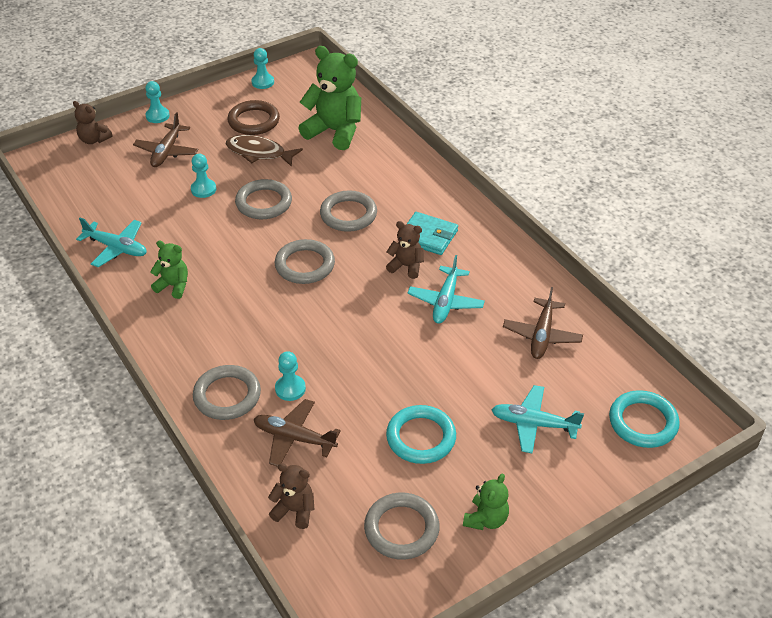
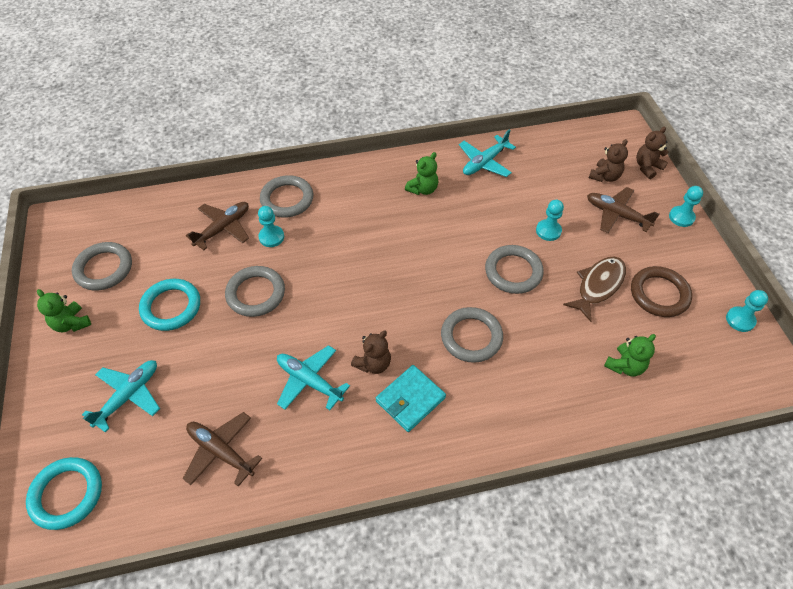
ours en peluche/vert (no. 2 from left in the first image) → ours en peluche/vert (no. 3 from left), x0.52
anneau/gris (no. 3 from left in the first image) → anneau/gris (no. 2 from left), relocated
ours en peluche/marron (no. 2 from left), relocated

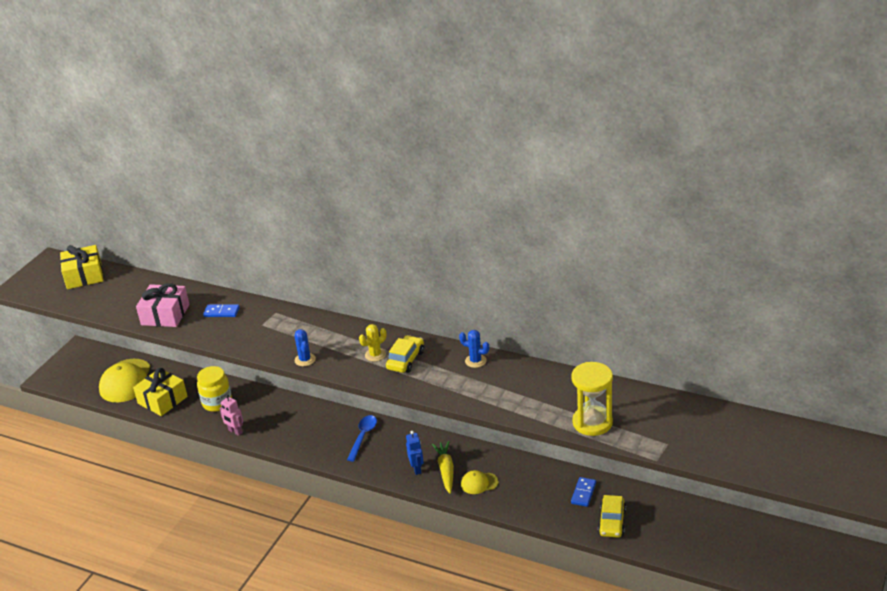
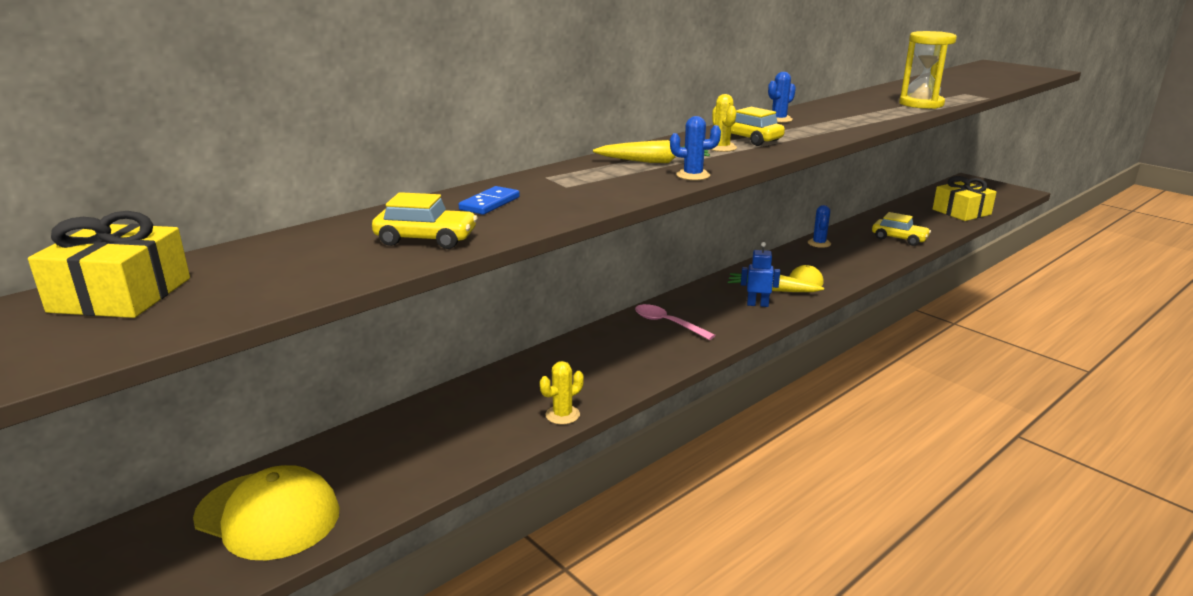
cadeau/rose → voiture/jaune (no. 1 from left)
bocal/jaune → -
cadeau/jaune (no. 2 from left), relocated
robot/rose → cactus/jaune (no. 1 from left)
cuillère/bleu → cuillère/rose
domino/bleu (no. 2 from left) → -
- → carotte/jaune (no. 1 from left)
- → cactus/bleu (no. 3 from left)

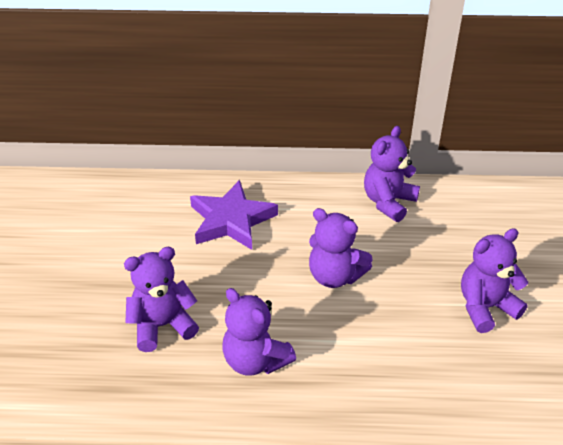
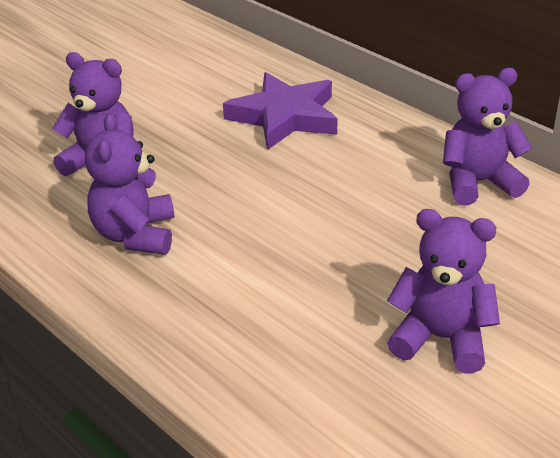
ours en peluche/violet (no. 3 from left) → -

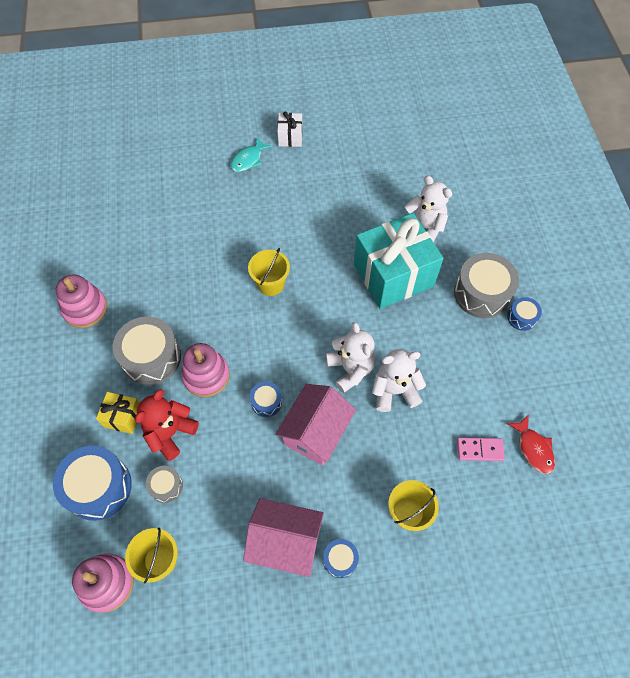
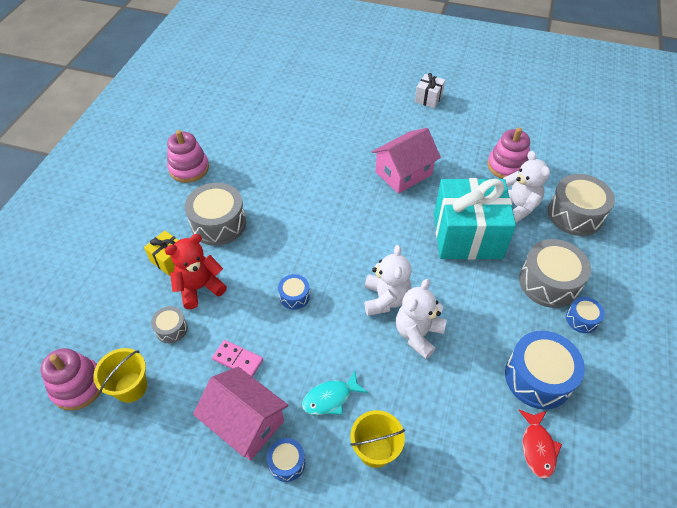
poisson/turquoise, relocated
seau/jaune (no. 2 from left) → -
jouet à empiler/rose (no. 3 from left), relocated
ours en peluche/blanc (no. 2 from left), 75 degrees counterclockwise
maison/rose (no. 2 from left), relocated
domino/rose, relocated
tambour/bleu (no. 1 from left in the first image) → tambour/bleu (no. 3 from left), relocated
- → tambour/gris (no. 4 from left)

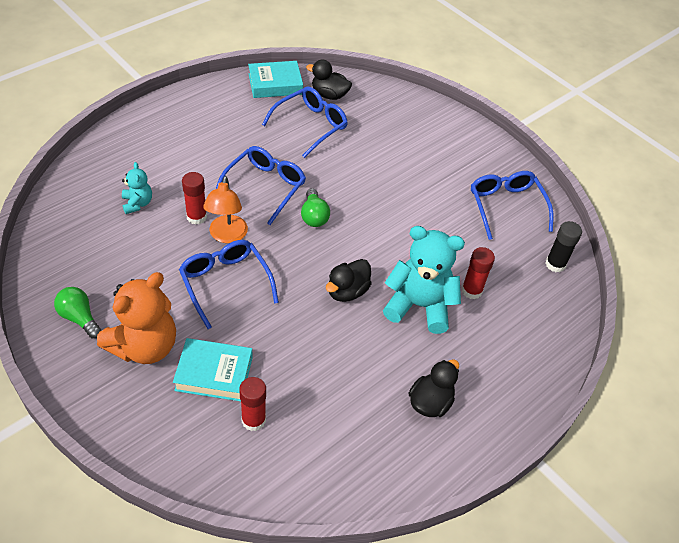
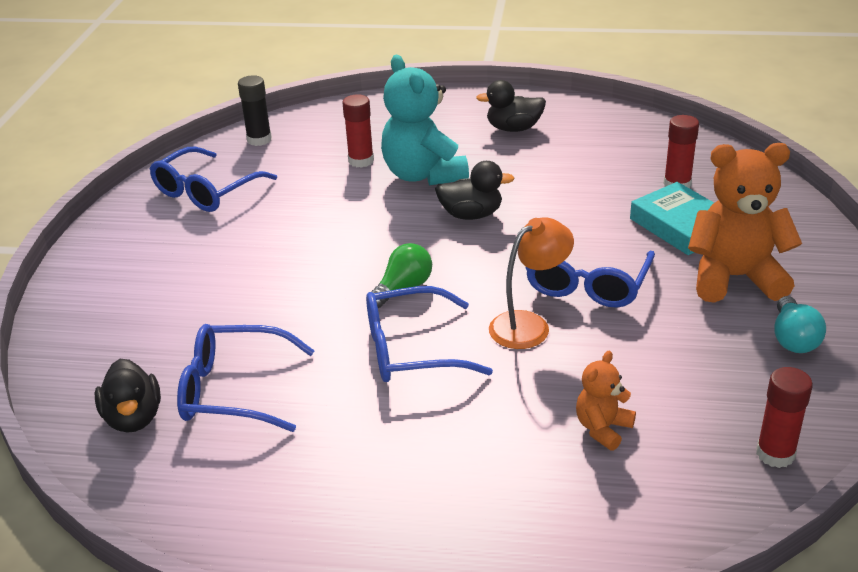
livre/turquoise (no. 2 from left) → -
ours en peluche/turquoise (no. 1 from left) → ours en peluche/orange (no. 1 from left)
bâton de colle/rouge (no. 1 from left in the first image) → bâton de colle/rouge (no. 3 from left), relocated
ampoule/vert (no. 1 from left) → ampoule/turquoise

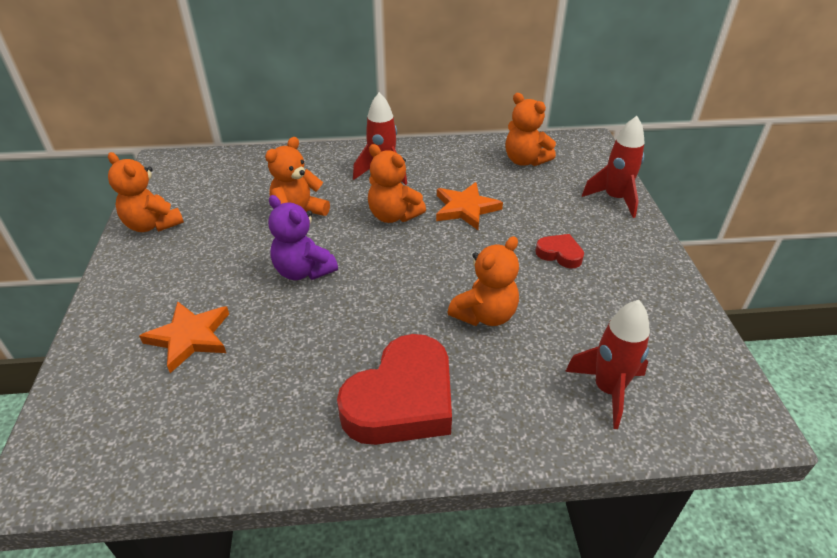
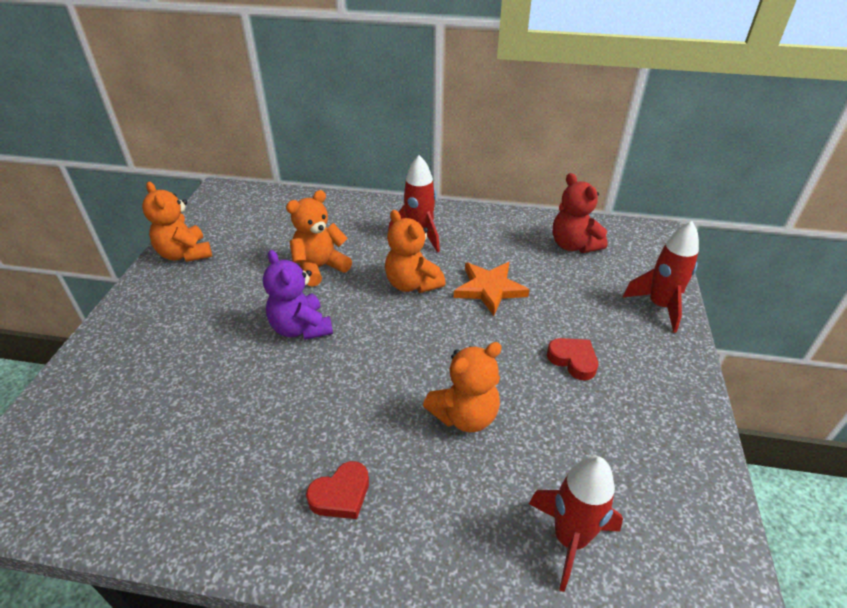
ours en peluche/orange (no. 5 from left) → ours en peluche/rouge
étoile/orange (no. 1 from left) → -
cœur/rouge (no. 1 from left), x0.47

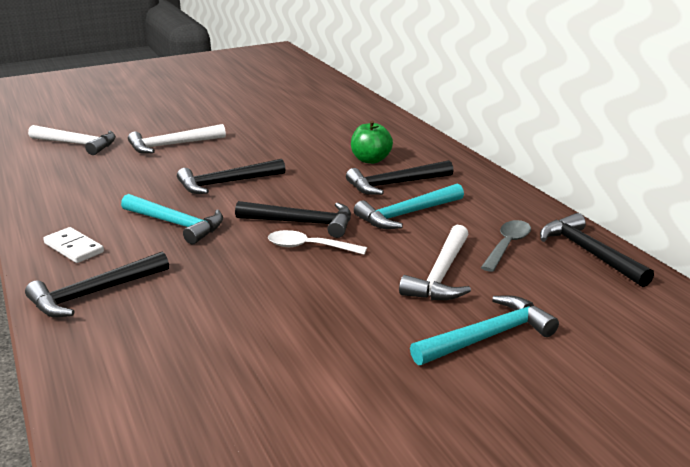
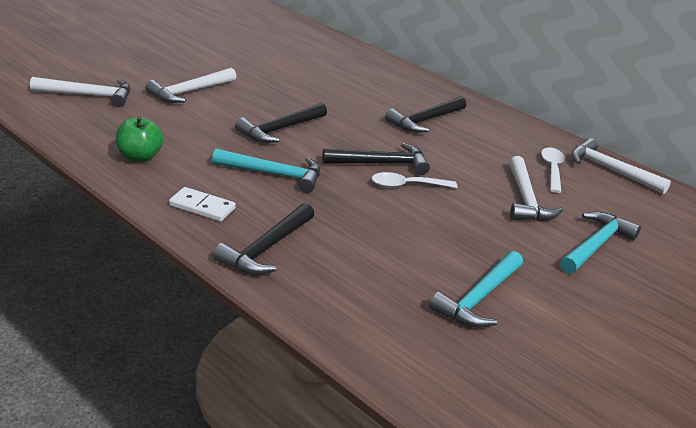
pomme/vert, relocated
marteau/turquoise (no. 2 from left), relocated
marteau/noir (no. 5 from left) → marteau/blanc (no. 4 from left)
cuillère/gris → cuillère/blanc (no. 2 from left)

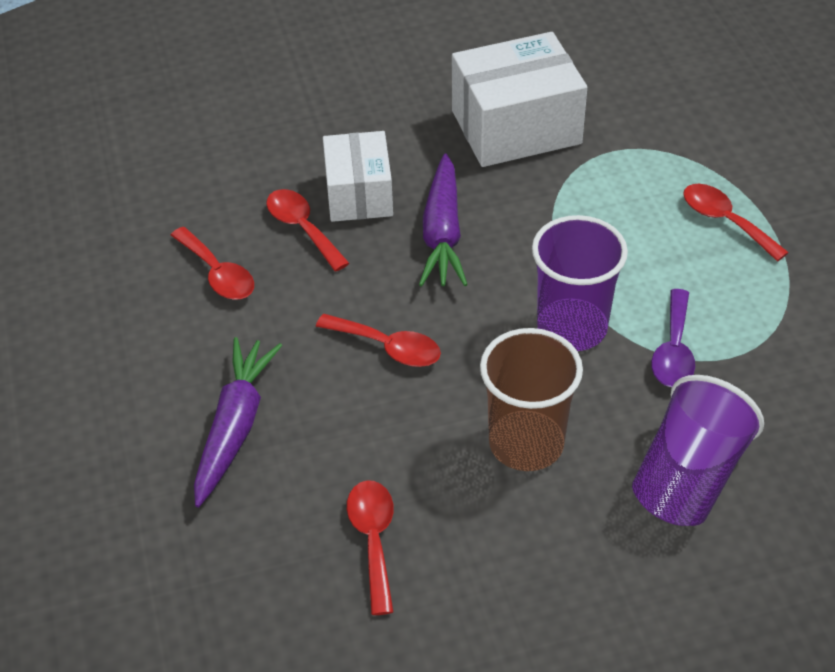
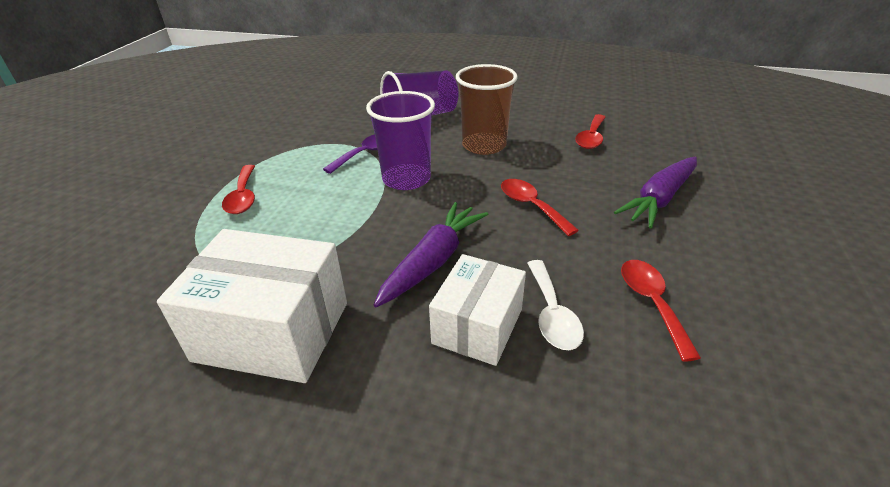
cuillère/rouge (no. 2 from left) → cuillère/blanc

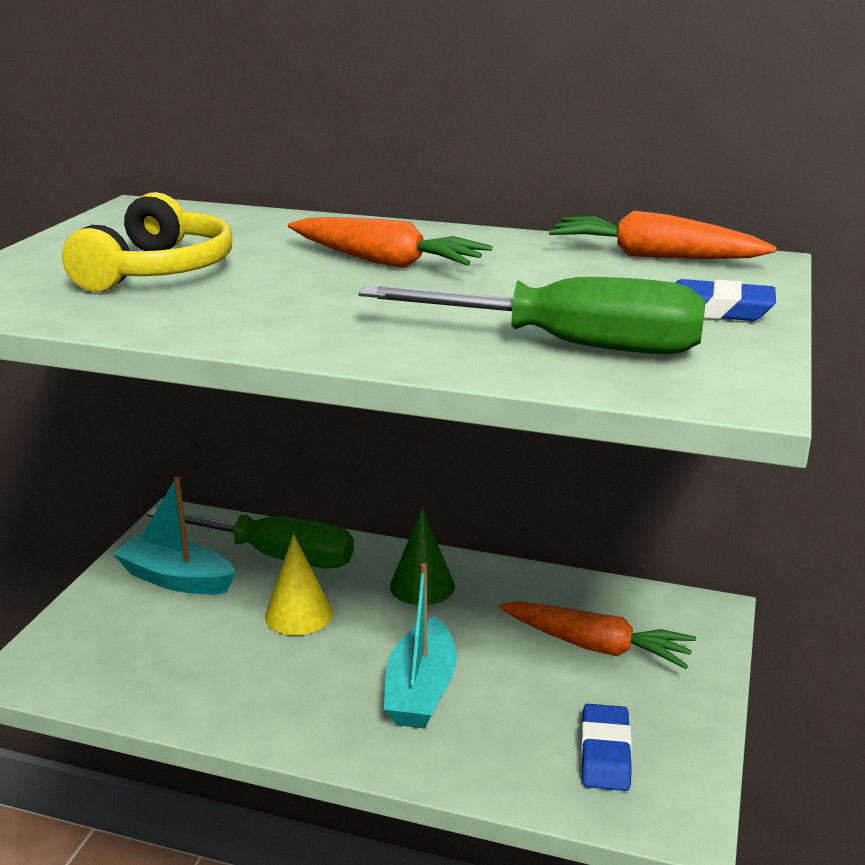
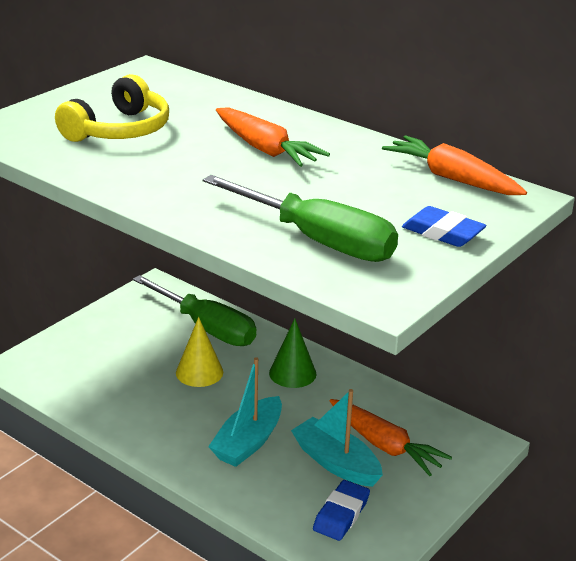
bateau/turquoise (no. 1 from left in the first image) → bateau/turquoise (no. 2 from left), relocated

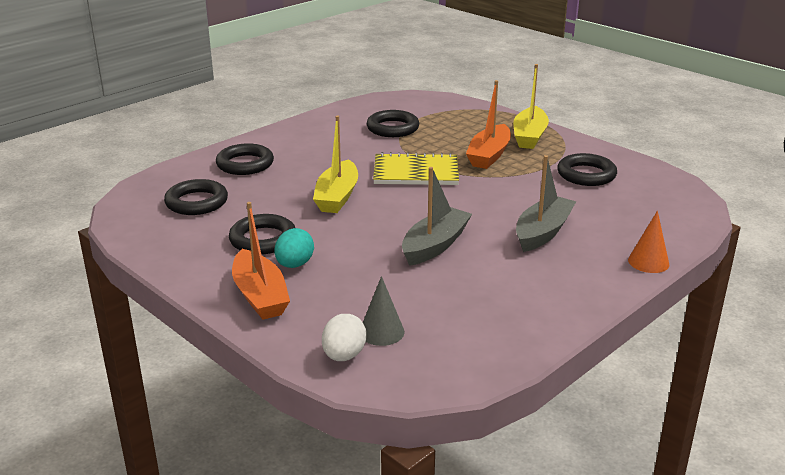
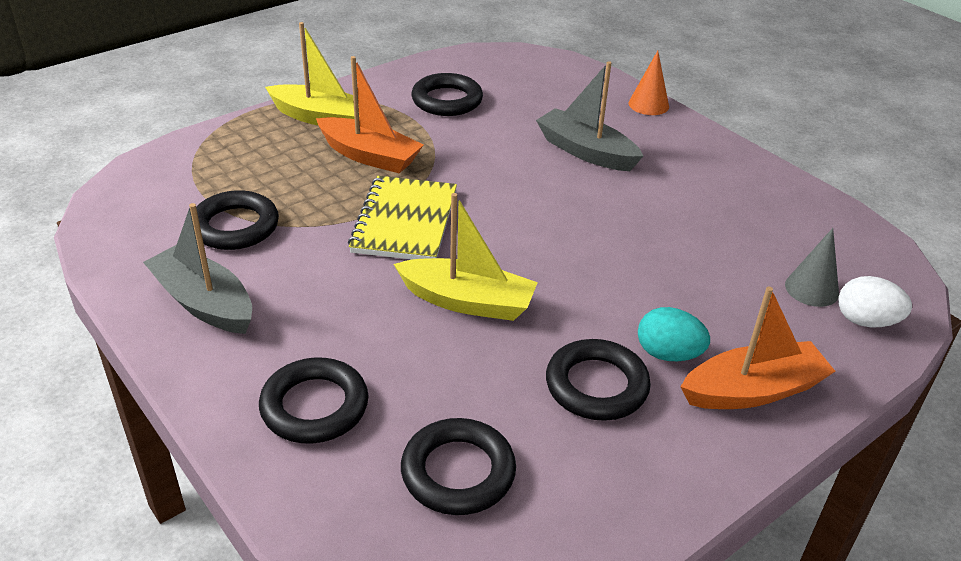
bateau/gris (no. 1 from left), relocated

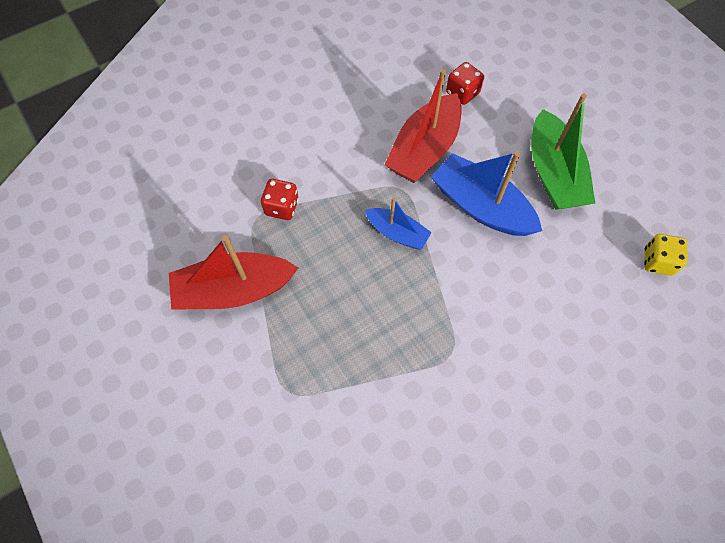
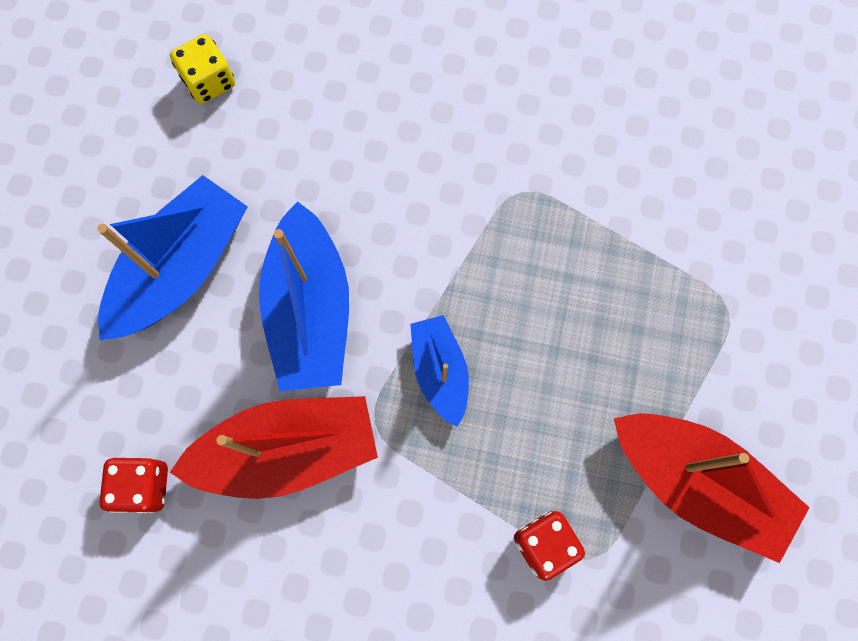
bateau/vert → bateau/bleu (no. 1 from left)

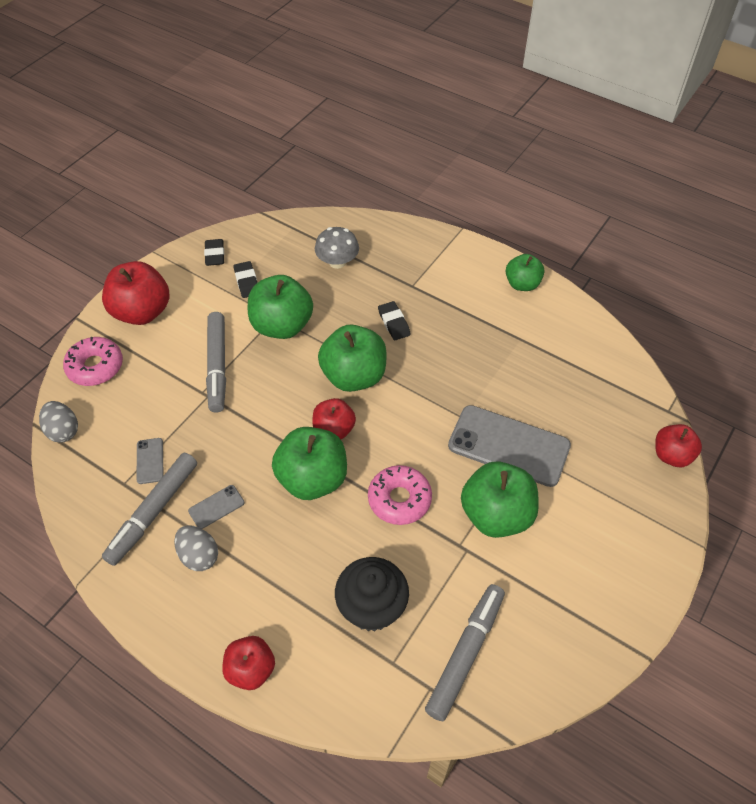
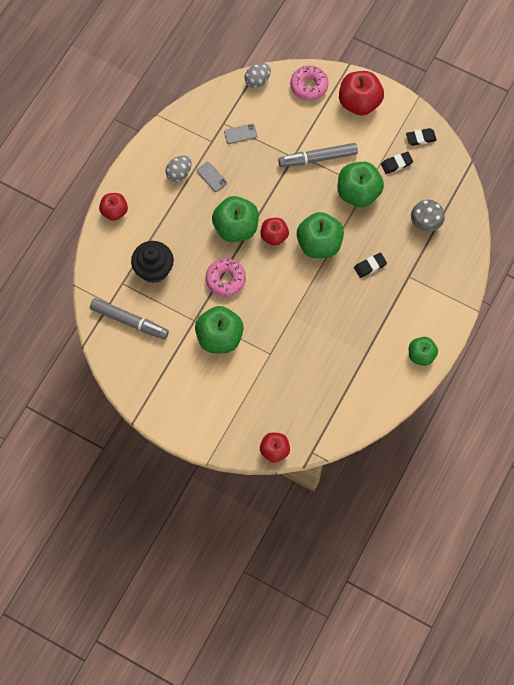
téléphone/gris (no. 3 from left) → -
feutre/gris (no. 1 from left) → -

